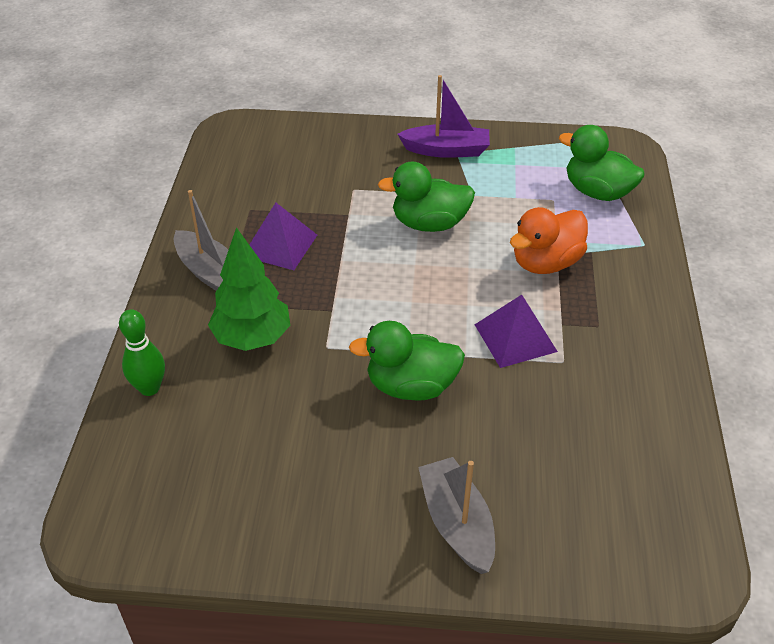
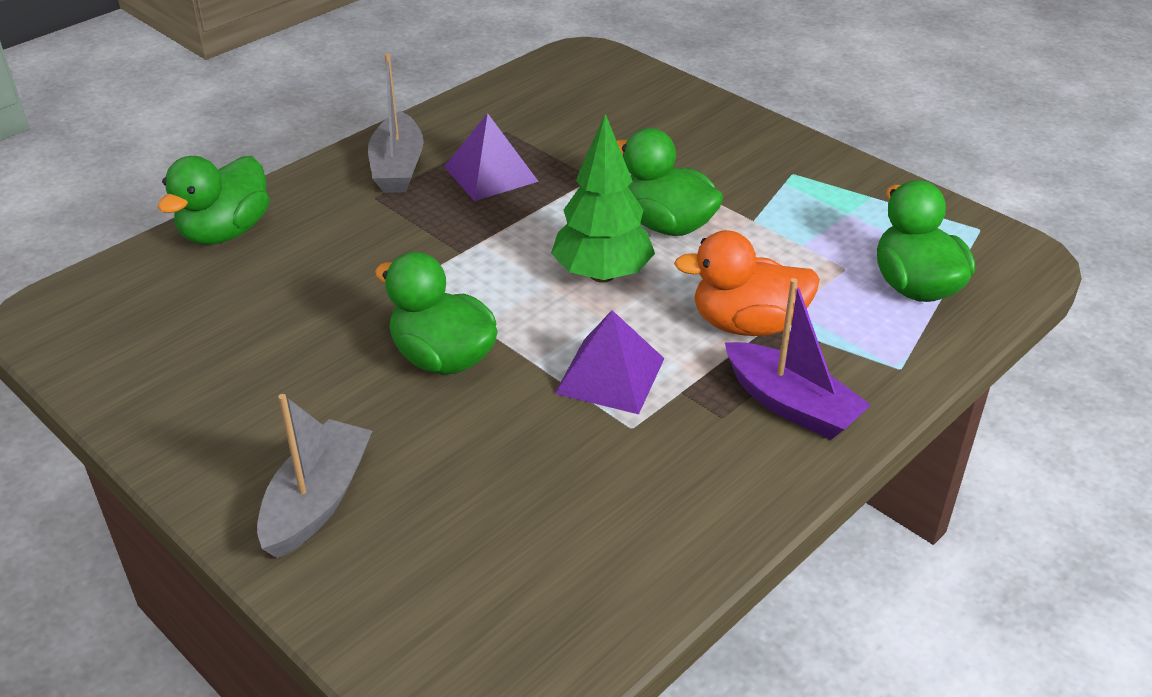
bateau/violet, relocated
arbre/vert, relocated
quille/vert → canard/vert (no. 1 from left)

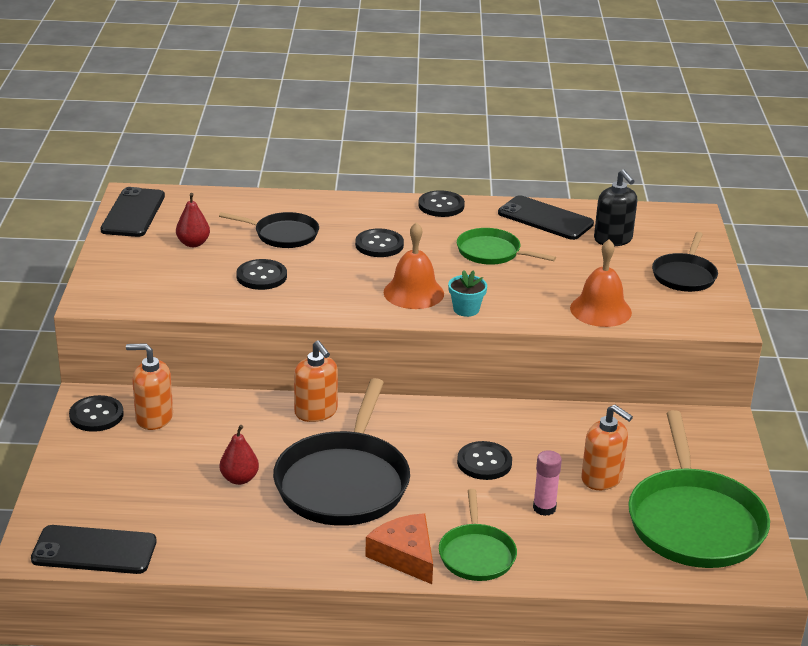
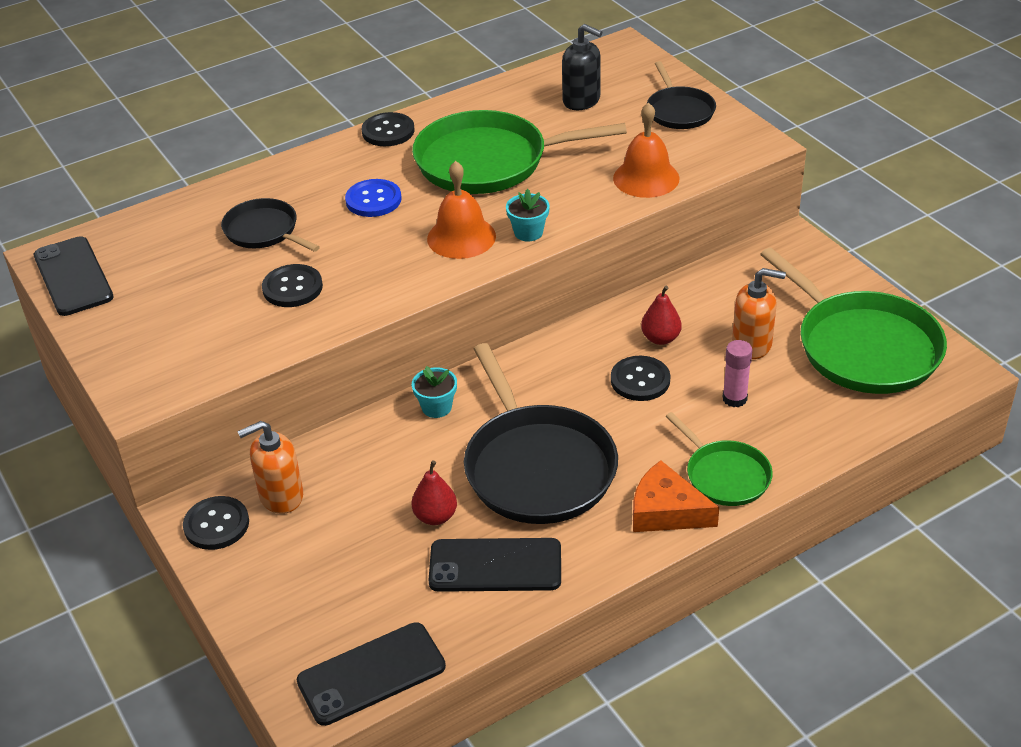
poire/rouge (no. 1 from left in the first image) → poire/rouge (no. 2 from left), relocated
téléphone/noir (no. 3 from left), relocated
poêle/noir (no. 1 from left), 120 degrees counterclockwise
bouton/noir (no. 3 from left) → bouton/bleu
poêle/vert (no. 2 from left in the first image) → poêle/vert (no. 1 from left), x1.84
distributeur de savon/orange (no. 2 from left) → pot de fleurs/turquoise (no. 1 from left)

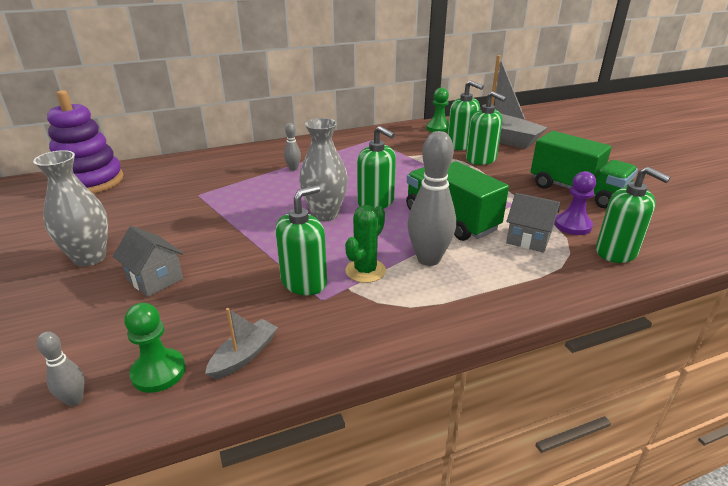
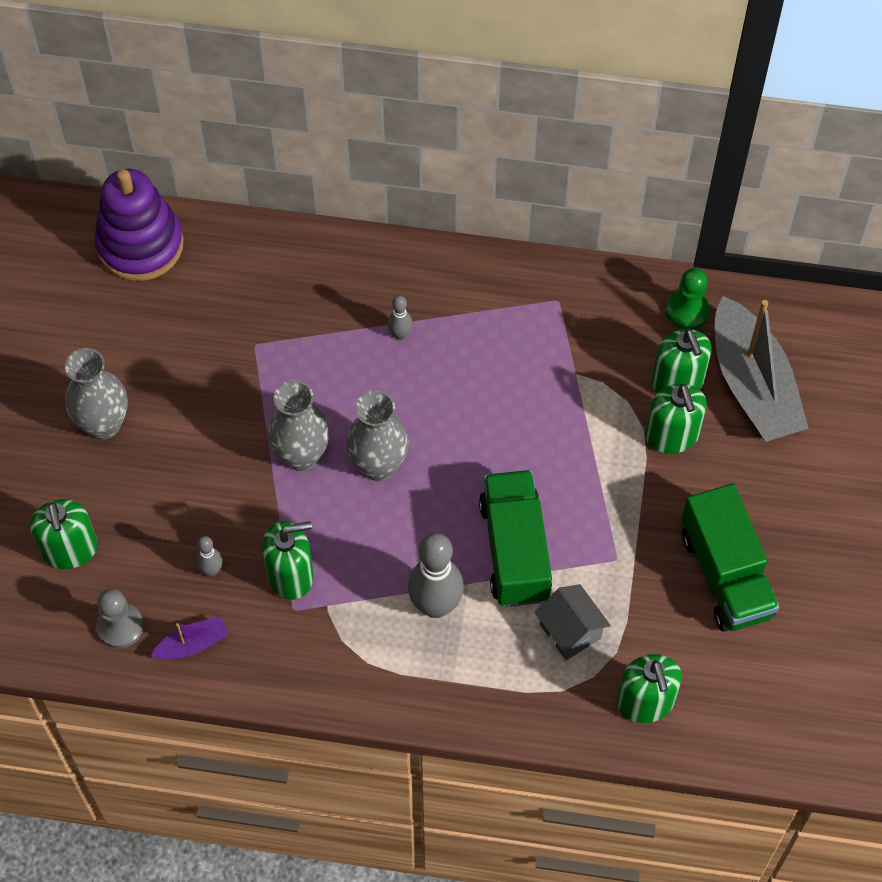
distributeur de savon/vert (no. 2 from left in the first image) → distributeur de savon/vert (no. 1 from left), relocated
pion/violet → -
cactus/vert → -
maison/gris (no. 1 from left) → -
pion/vert (no. 1 from left) → pion/gris
bateau/gris (no. 1 from left) → bateau/violet
quille/gris (no. 1 from left), relocated
- → vase/gris (no. 2 from left)

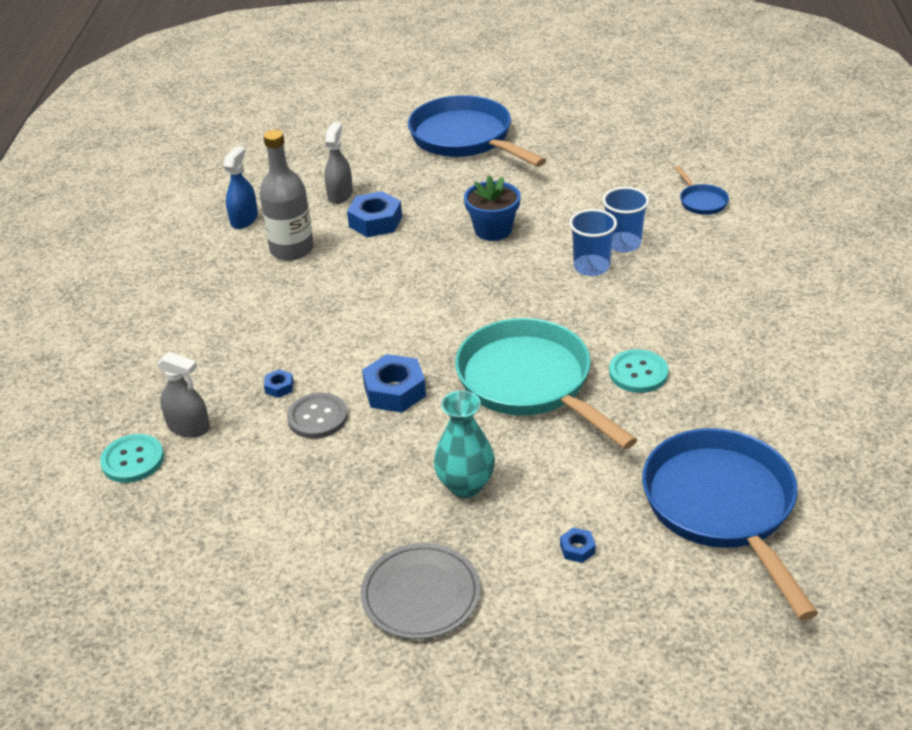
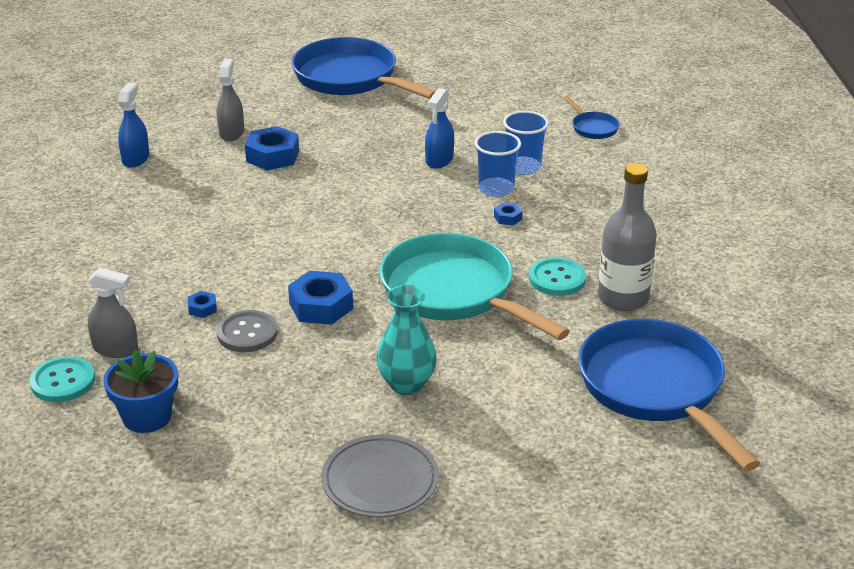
bouteille/gris, relocated
pot de fleurs/bleu, relocated
écrou/bleu (no. 4 from left), relocated
- → vaporisateur/bleu (no. 2 from left)

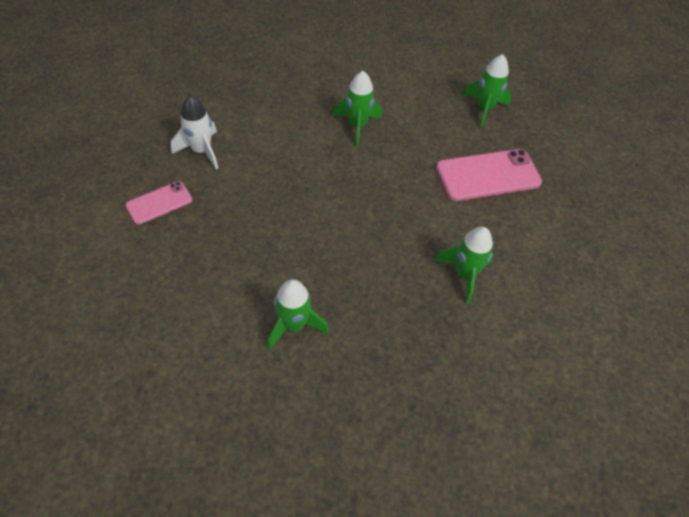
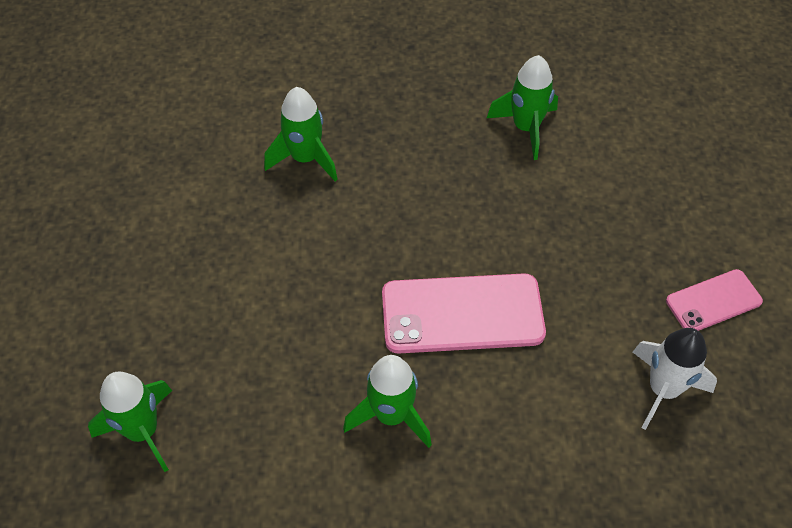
téléphone/rose (no. 2 from left in the first image) → téléphone/rose (no. 1 from left), relocated

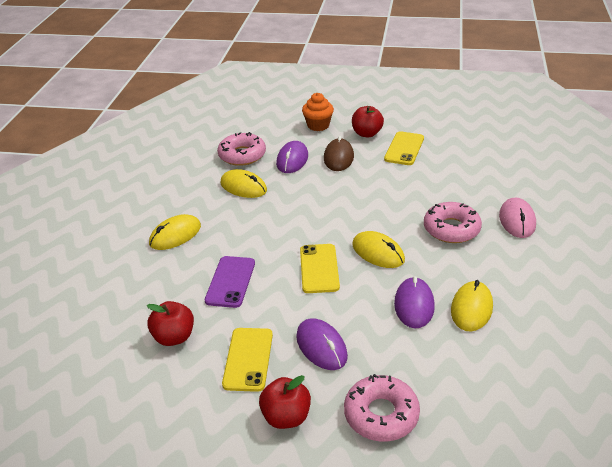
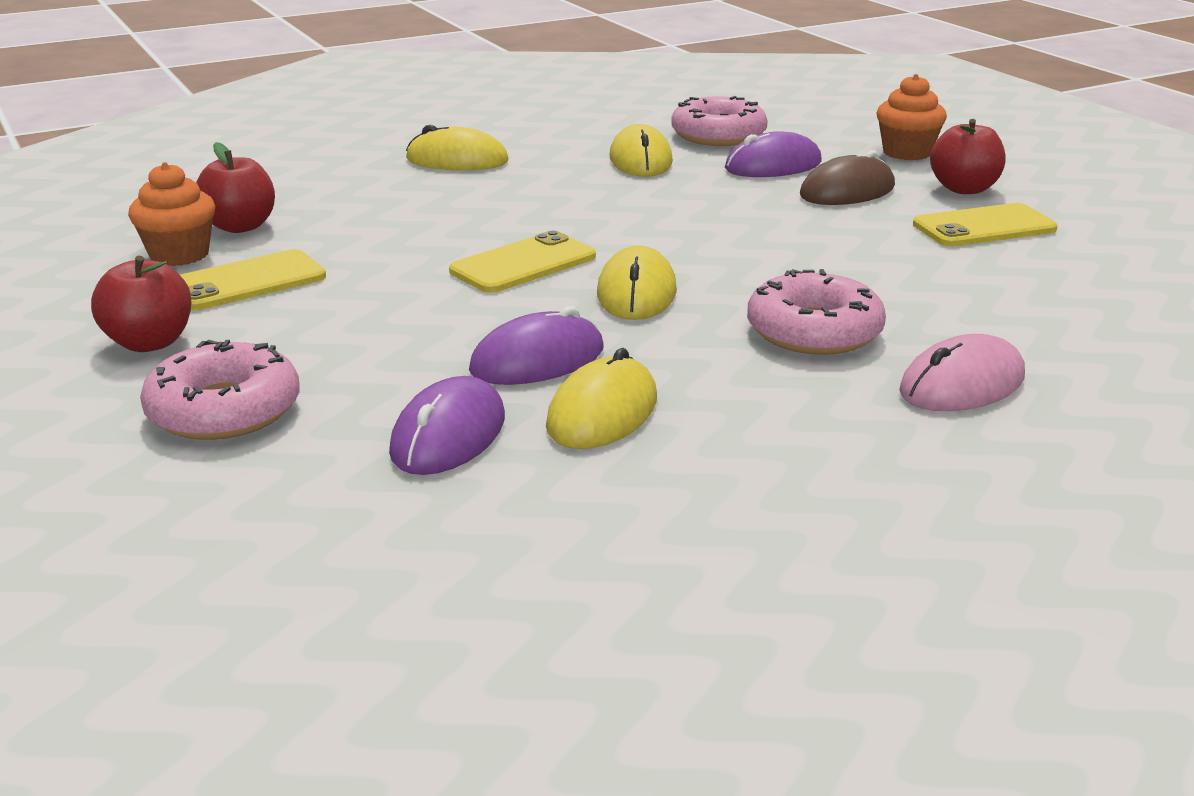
téléphone/violet → -
souris/jaune (no. 4 from left in the first image) → souris/jaune (no. 2 from left), 45 degrees counterclockwise
souris/violet (no. 2 from left in the first image) → souris/violet (no. 1 from left), relocated
- → muffin/orange (no. 1 from left)

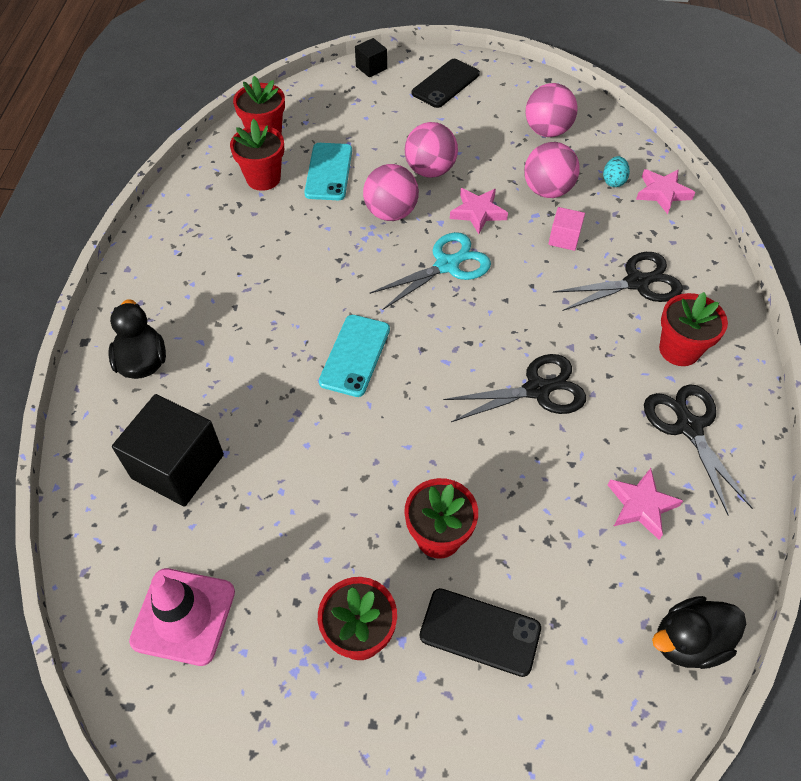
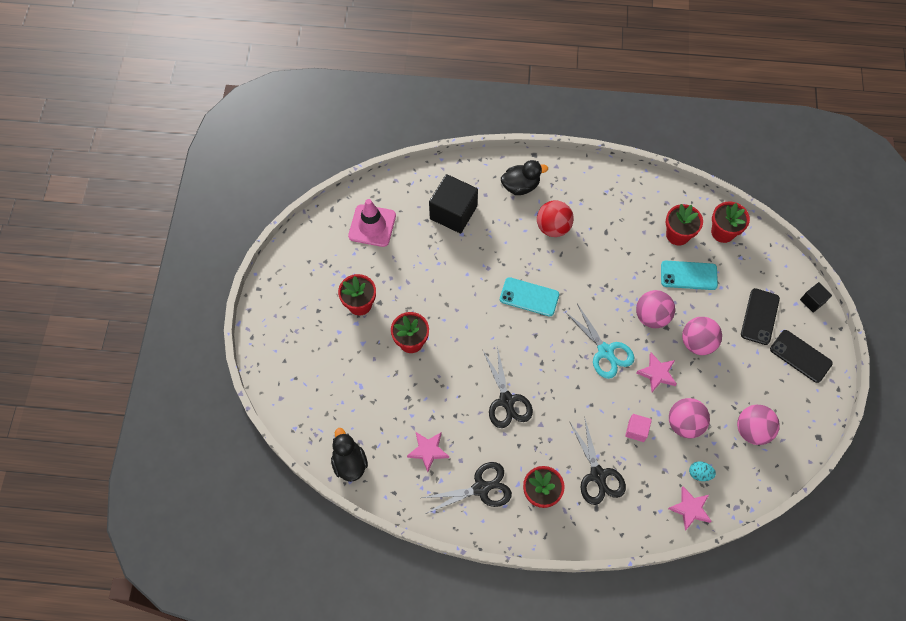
téléphone/noir (no. 2 from left in the first image) → téléphone/noir (no. 1 from left), relocated
- → balle/rouge

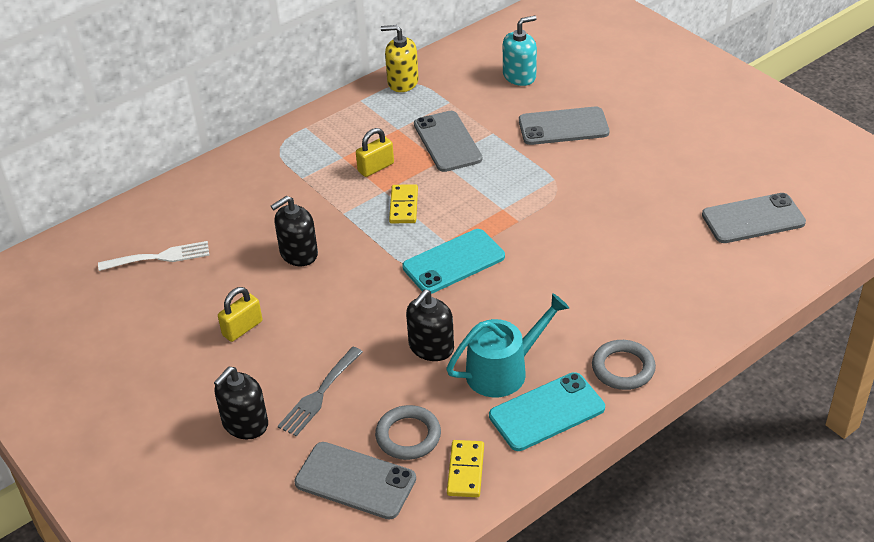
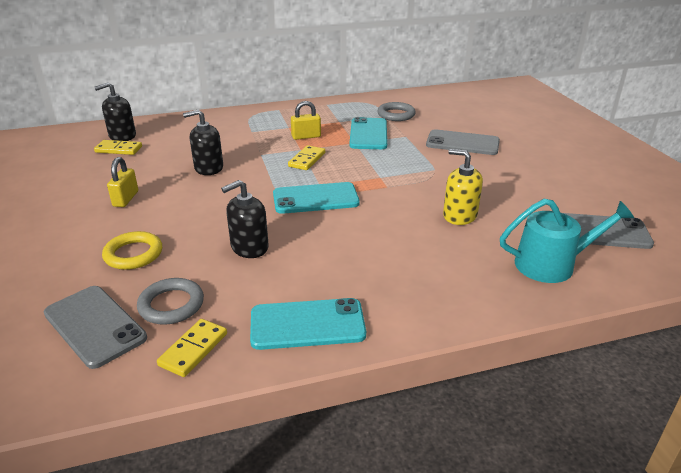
distributeur de savon/turquoise → -
distributeur de savon/jaune, relocated
téléphone/gris (no. 2 from left) → téléphone/turquoise (no. 3 from left)
fourchette/blanc → domino/jaune (no. 1 from left)
cadenas/jaune (no. 1 from left), 60 degrees counterclockwise
arrosoir/turquoise, relocated
anneau/gris (no. 2 from left), relocated
fourchette/gris → anneau/jaune
distributeur de savon/noir (no. 1 from left), relocated

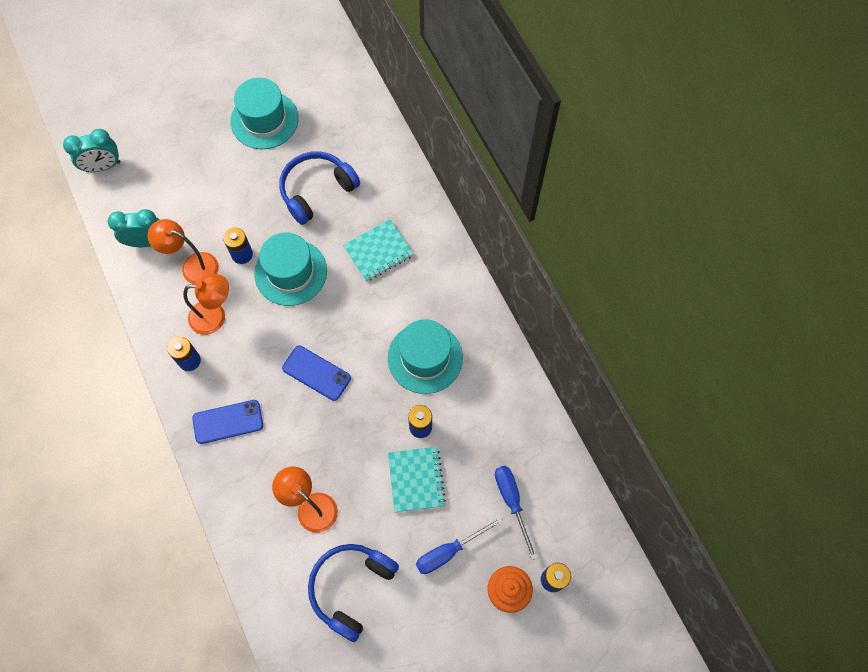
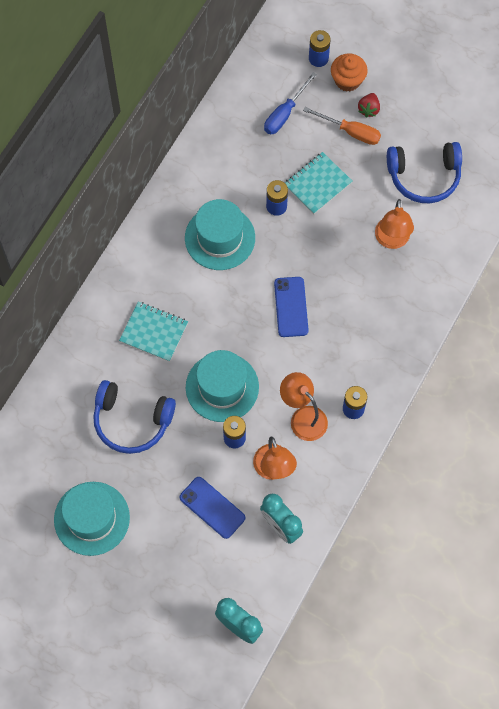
téléphone/bleu (no. 1 from left), relocated
tournevis/bleu (no. 1 from left) → tournevis/orange
- → fraise/rouge

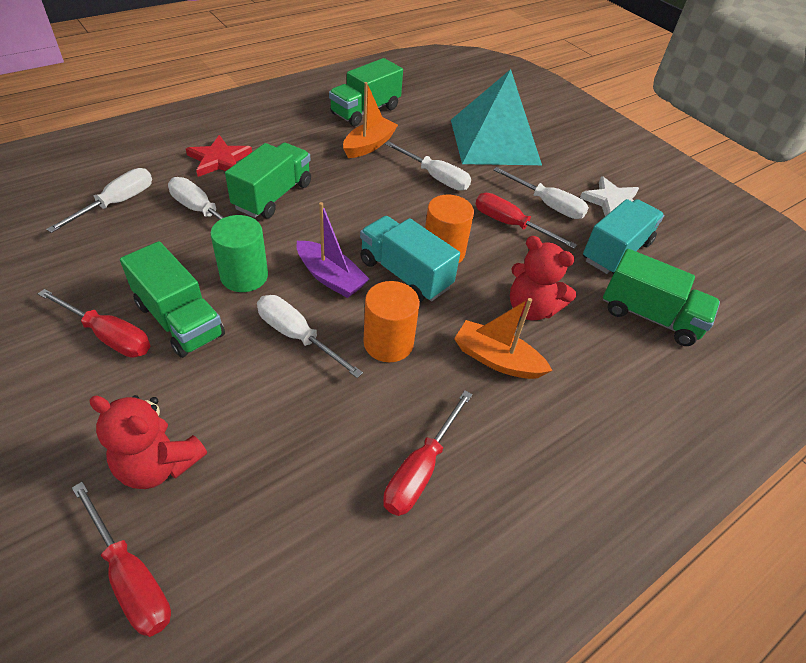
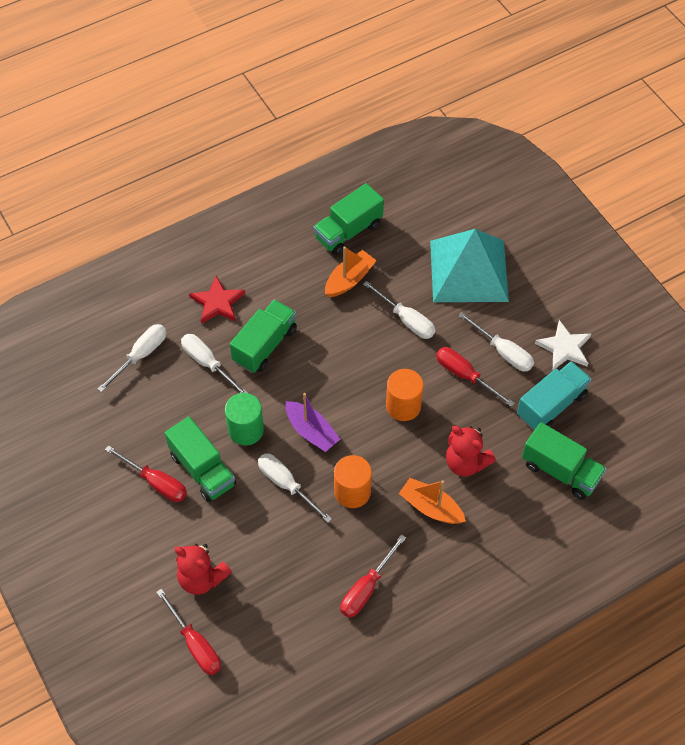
camion/turquoise (no. 1 from left) → -

